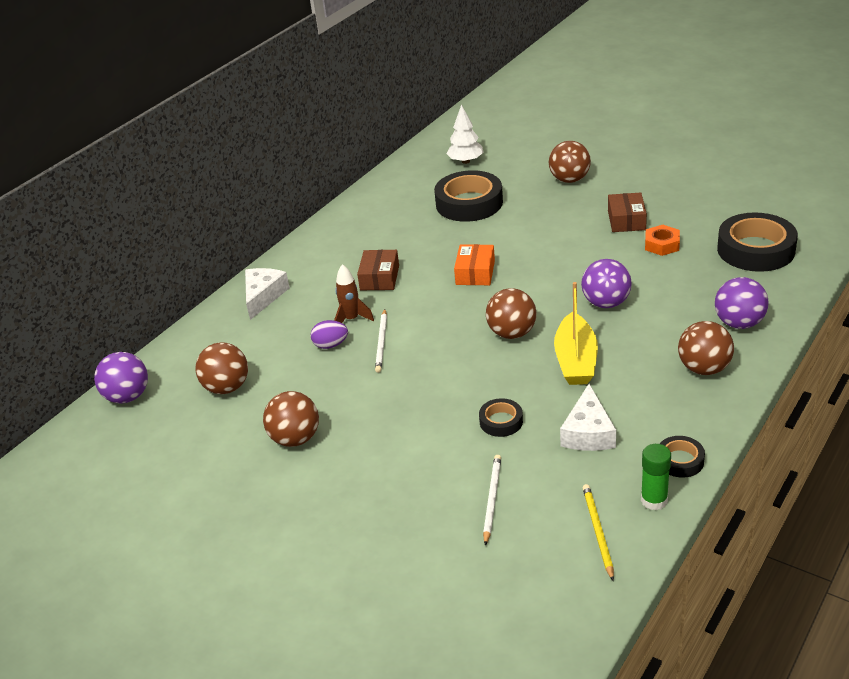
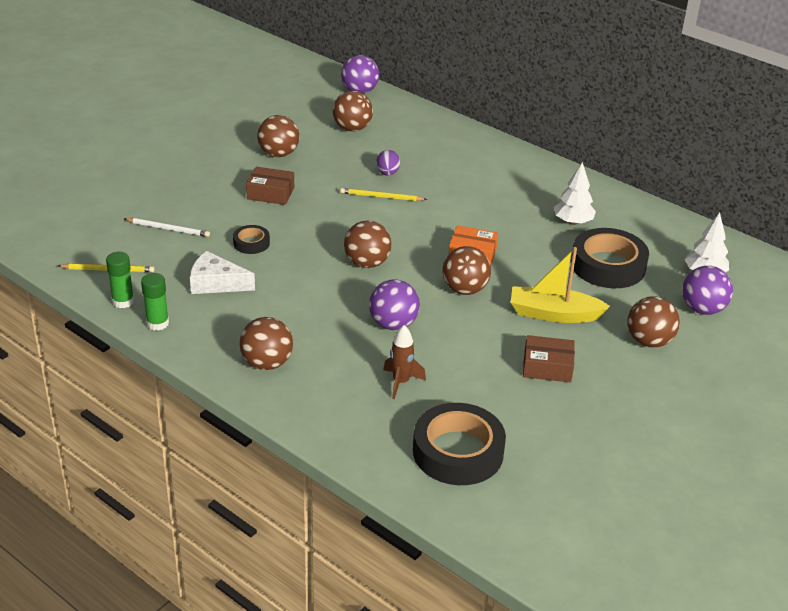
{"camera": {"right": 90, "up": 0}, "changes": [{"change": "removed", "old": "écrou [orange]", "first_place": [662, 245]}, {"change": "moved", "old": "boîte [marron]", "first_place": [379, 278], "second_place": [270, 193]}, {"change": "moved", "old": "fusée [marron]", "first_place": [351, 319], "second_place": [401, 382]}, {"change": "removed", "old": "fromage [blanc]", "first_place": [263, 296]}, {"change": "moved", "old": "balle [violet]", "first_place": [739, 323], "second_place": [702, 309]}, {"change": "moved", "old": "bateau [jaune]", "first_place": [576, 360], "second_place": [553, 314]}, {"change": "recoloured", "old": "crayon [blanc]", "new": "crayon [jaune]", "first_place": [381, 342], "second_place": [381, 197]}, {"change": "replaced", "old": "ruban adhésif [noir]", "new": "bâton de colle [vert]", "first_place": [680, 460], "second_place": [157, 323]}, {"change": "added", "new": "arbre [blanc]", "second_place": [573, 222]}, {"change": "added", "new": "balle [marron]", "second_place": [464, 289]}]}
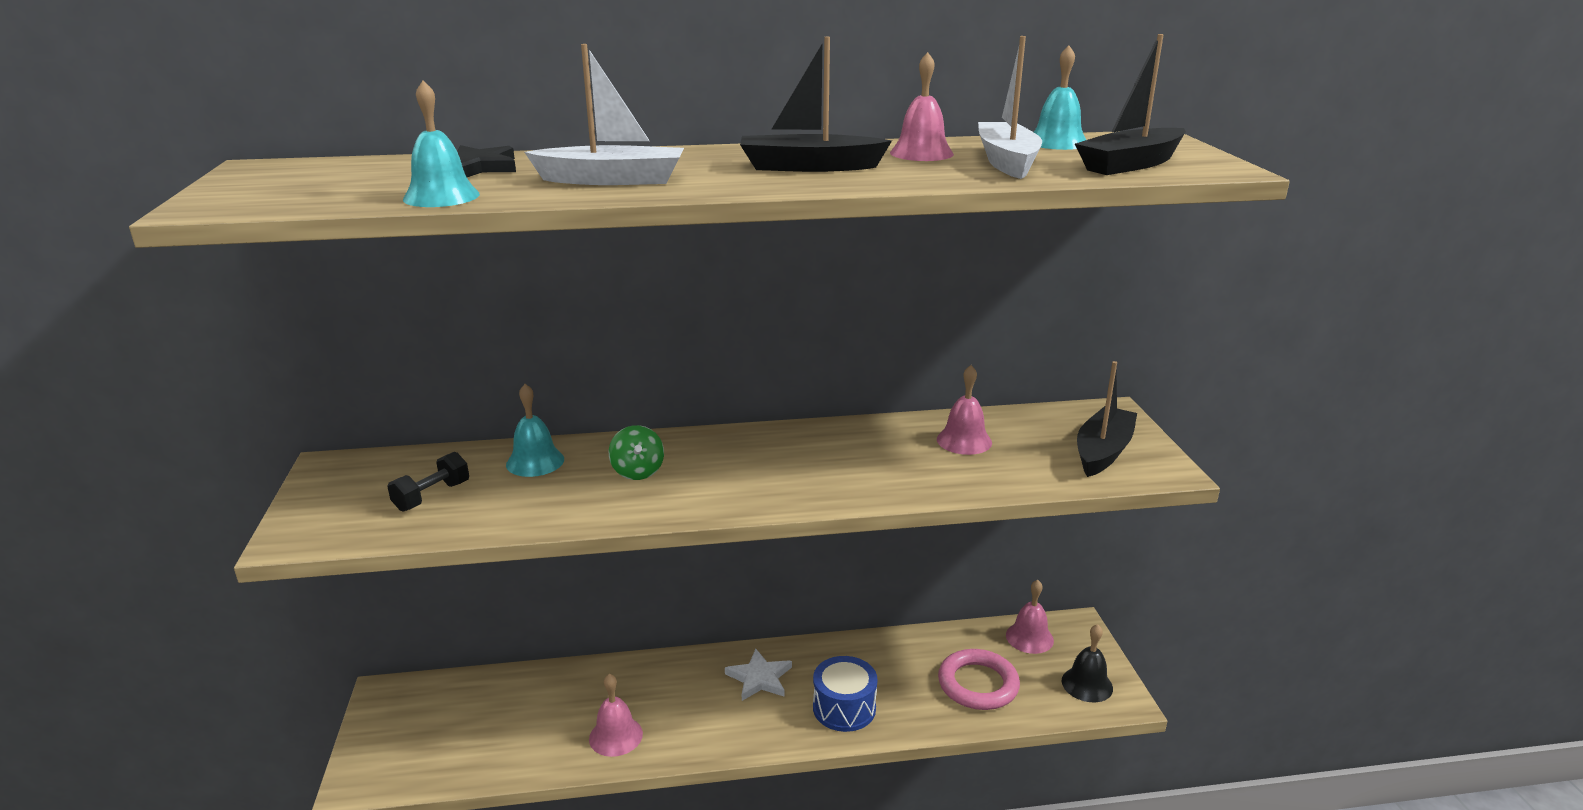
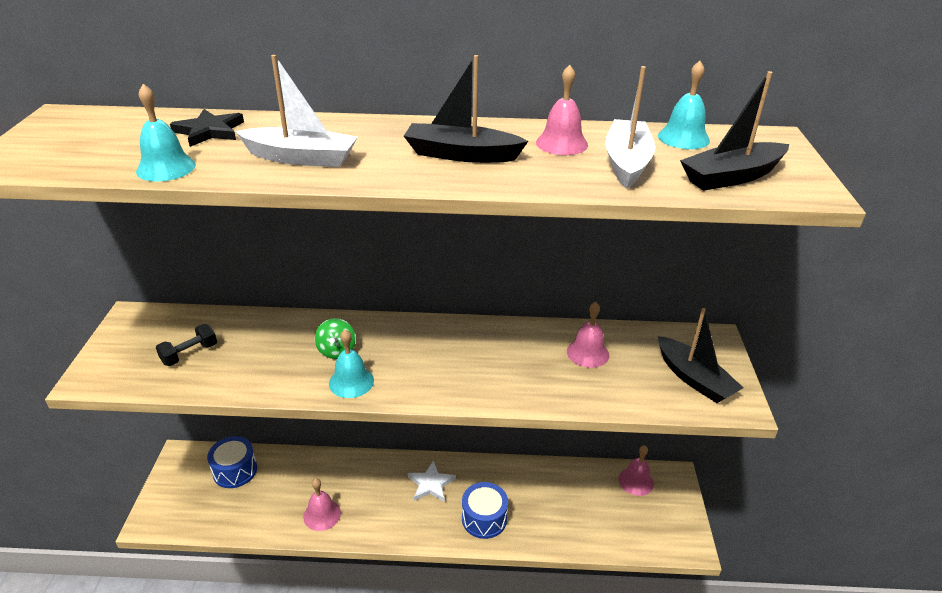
{"camera": {"right": 10, "up": 10}, "changes": [{"change": "turned", "old": "bateau [noir]", "first_place": [1103, 451], "second_place": [694, 379], "degrees": 105}, {"change": "moved", "old": "cloche [turquoise]", "first_place": [535, 461], "second_place": [351, 382]}, {"change": "removed", "old": "cloche [noir]", "first_place": [1087, 684]}, {"change": "removed", "old": "anneau [rose]", "first_place": [978, 684]}, {"change": "added", "new": "tambour [bleu]", "second_place": [235, 470]}]}
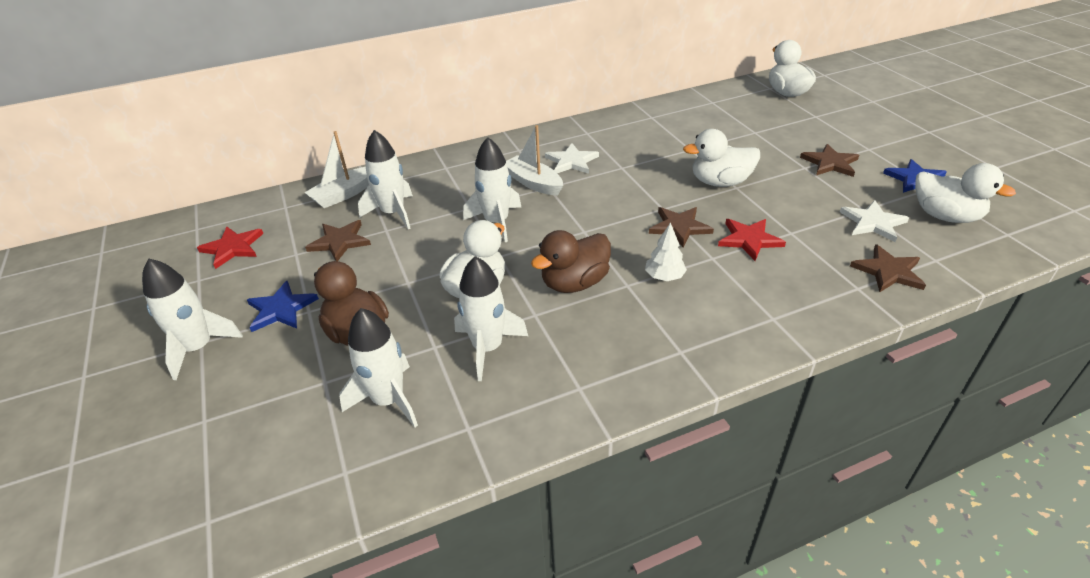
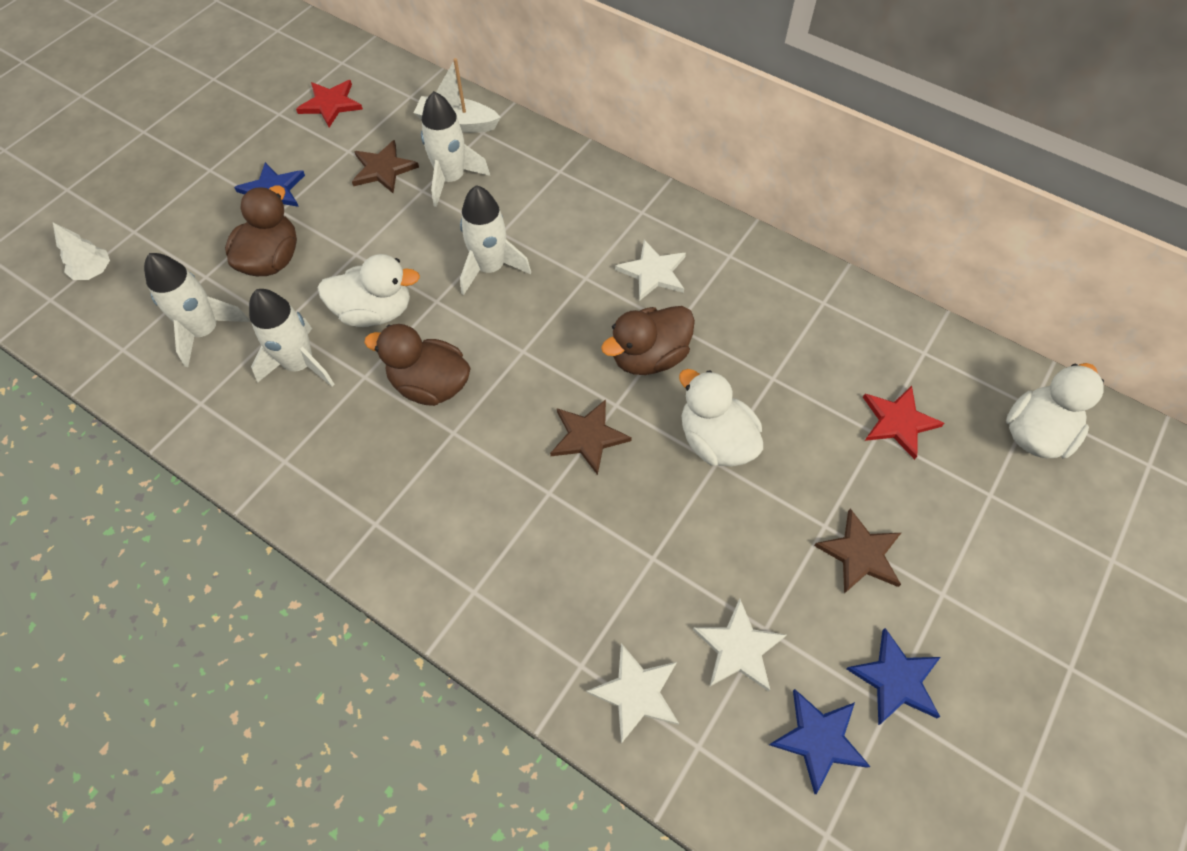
{"camera": {"right": 55, "up": 20}, "changes": [{"change": "removed", "old": "bateau [blanc]", "first_place": [533, 183]}, {"change": "replaced", "old": "canard [blanc]", "new": "étoile [bleu]", "first_place": [945, 216], "second_place": [819, 739]}, {"change": "moved", "old": "étoile [rouge]", "first_place": [749, 240], "second_place": [898, 422]}, {"change": "moved", "old": "arbre [blanc]", "first_place": [664, 277], "second_place": [94, 271]}, {"change": "recoloured", "old": "étoile [marron]", "new": "étoile [blanc]", "first_place": [888, 271], "second_place": [636, 693]}, {"change": "removed", "old": "fusée [blanc]", "first_place": [198, 348]}, {"change": "added", "new": "canard [marron]", "second_place": [649, 357]}]}
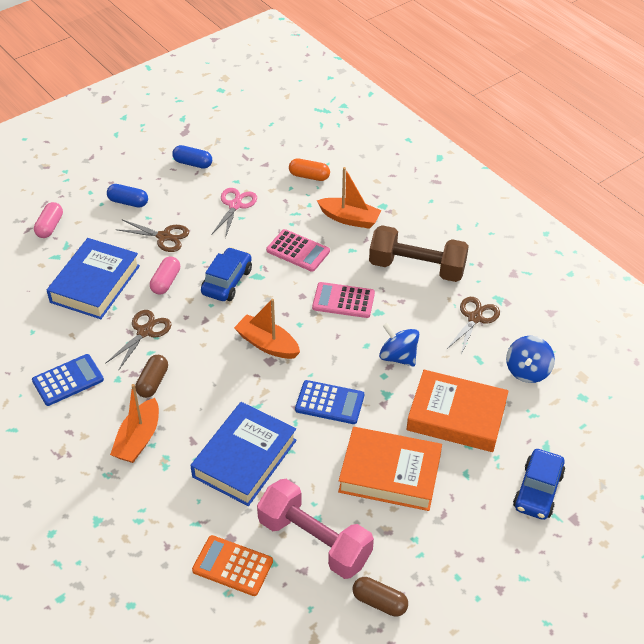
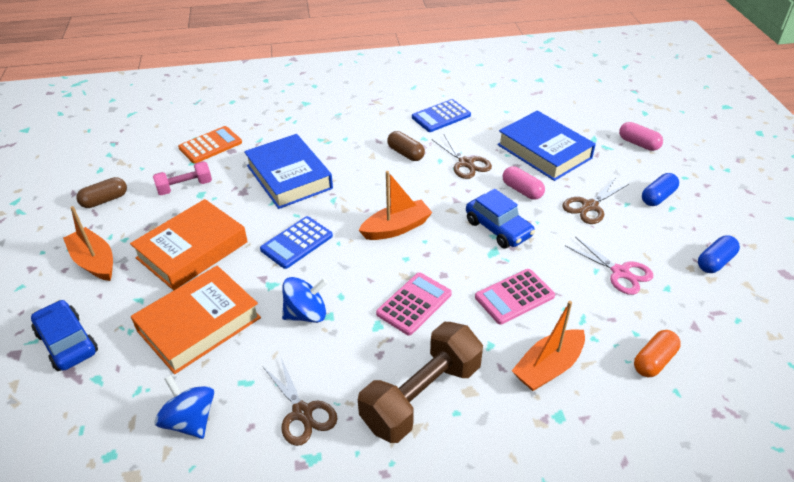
{"camera": {"right": 120, "up": -5}, "changes": [{"change": "turned", "old": "calculatrice [bleu]", "first_place": [68, 380], "second_place": [441, 116], "degrees": 60}, {"change": "moved", "old": "bateau [orange]", "first_place": [138, 439], "second_place": [94, 261]}, {"change": "resized", "old": "haltère [rose]", "first_place": [314, 541], "second_place": [185, 187], "factor": 0.55}]}
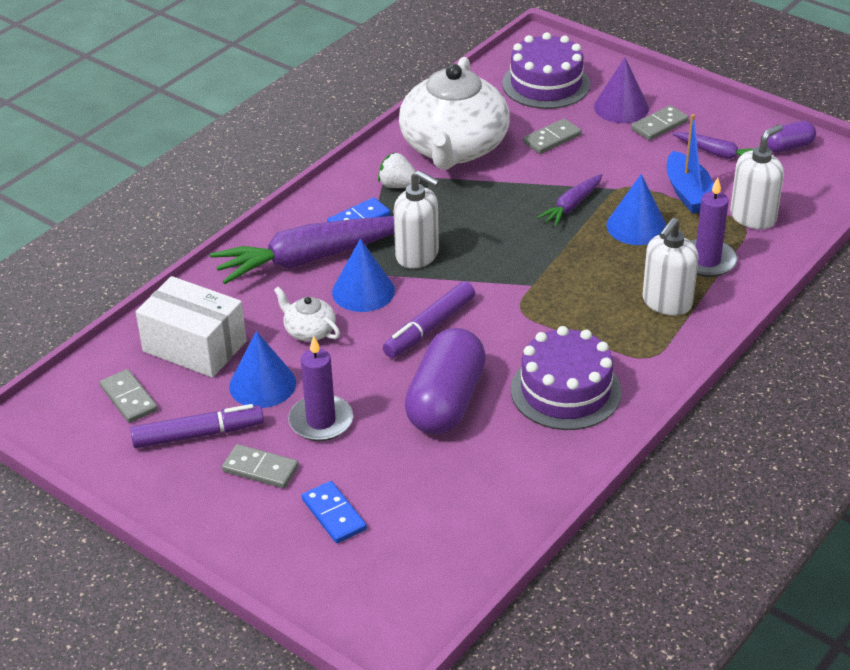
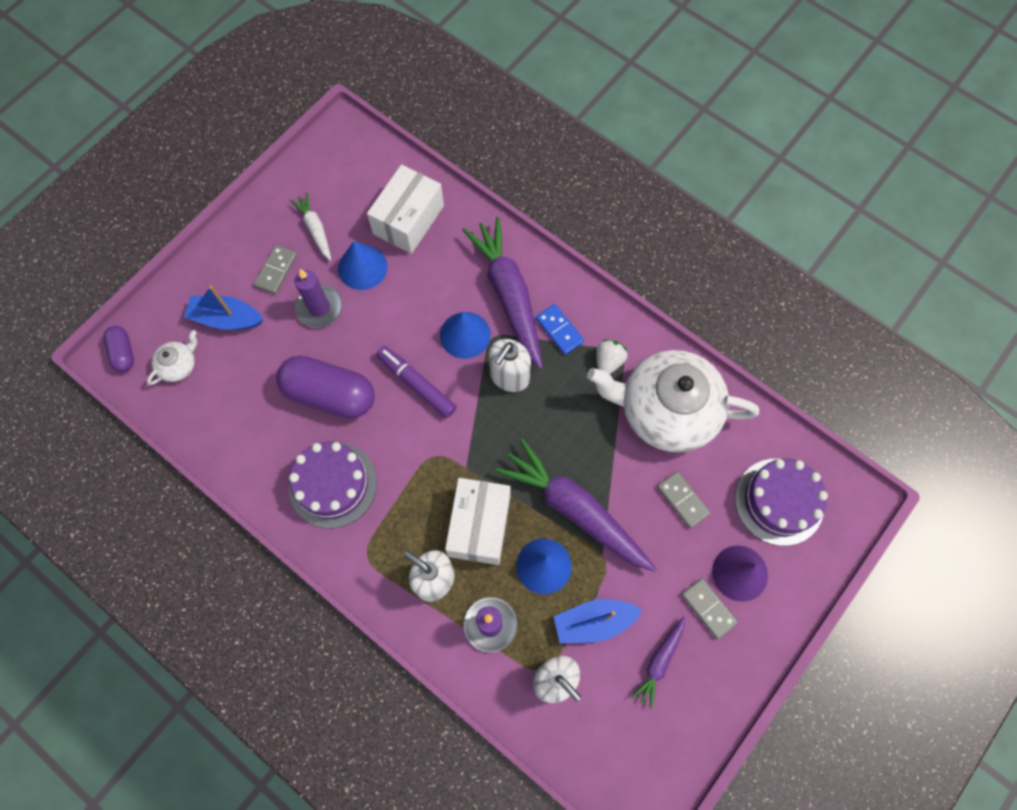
{"camera": {"right": 90, "up": 30}, "changes": [{"change": "moved", "old": "gélule [violet]", "first_place": [788, 147], "second_place": [123, 353]}, {"change": "resized", "old": "carotte [violet]", "first_place": [571, 206], "second_place": [575, 510], "factor": 2.03}, {"change": "moved", "old": "théière [blanc]", "first_place": [309, 331], "second_place": [179, 365]}, {"change": "removed", "old": "domino [gris]", "first_place": [128, 398]}, {"change": "replaced", "old": "feutre [violet]", "new": "carotte [blanc]", "first_place": [198, 434], "second_place": [315, 229]}, {"change": "replaced", "old": "domino [bleu]", "new": "bateau [bleu]", "first_place": [334, 514], "second_place": [226, 318]}, {"change": "added", "new": "boîte [blanc]", "second_place": [479, 526]}]}
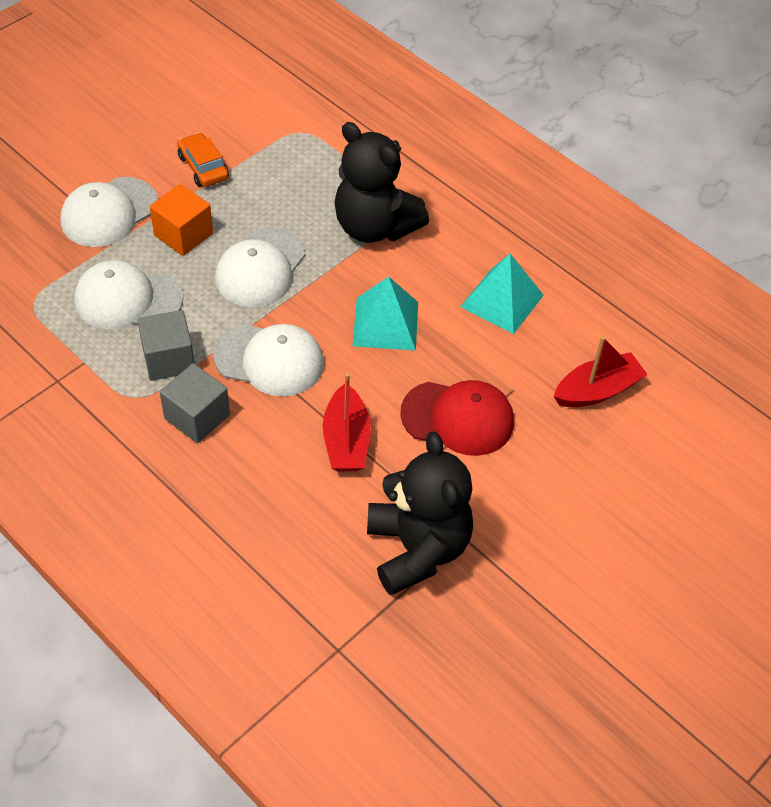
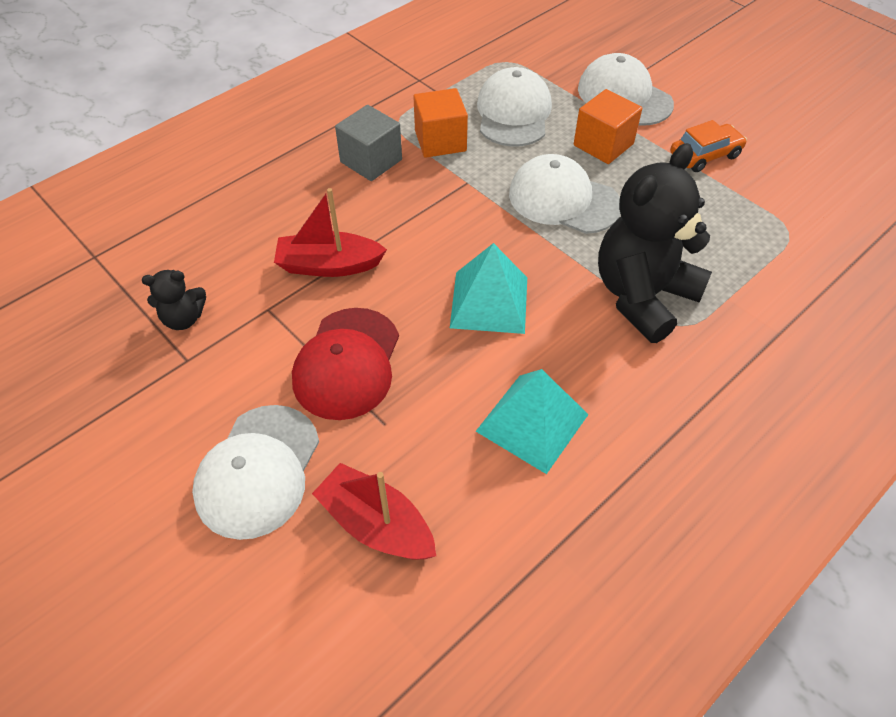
{"camera": {"right": 95, "up": 0}, "changes": [{"change": "recoloured", "old": "cube [gris]", "new": "cube [orange]", "first_place": [169, 359], "second_place": [440, 141]}, {"change": "moved", "old": "casquette [blanc]", "first_place": [269, 360], "second_place": [258, 471]}, {"change": "turned", "old": "bateau [rouge]", "first_place": [597, 390], "second_place": [376, 524], "degrees": 150}, {"change": "resized", "old": "ours en peluche [noir]", "first_place": [417, 549], "second_place": [183, 318], "factor": 0.46}]}
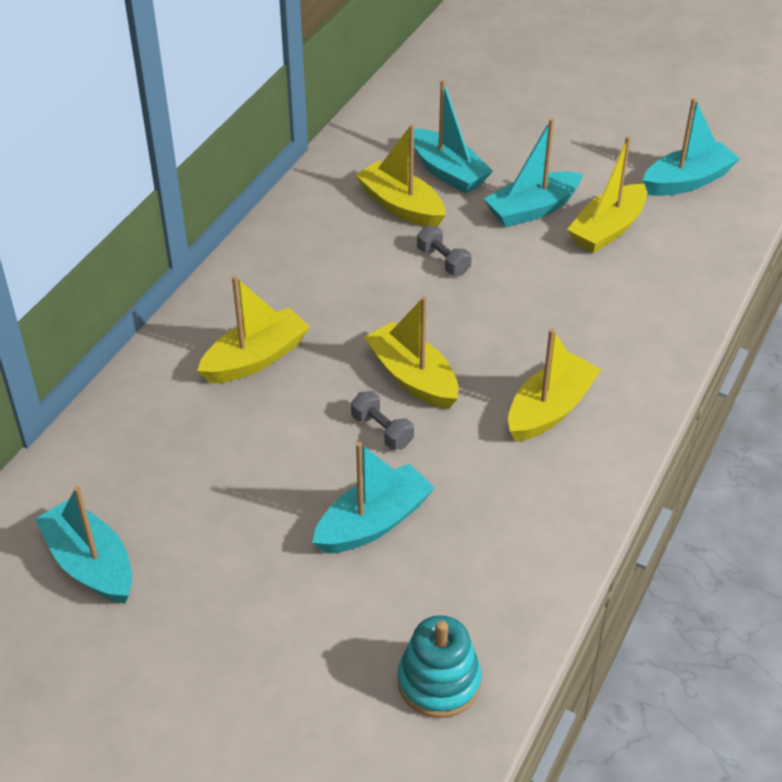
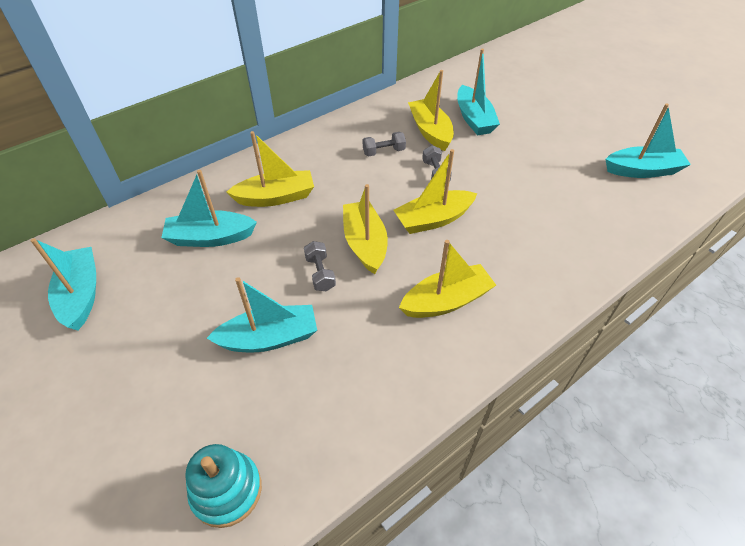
{"camera": {"right": 25, "up": 5}, "changes": [{"change": "moved", "old": "bateau [turquoise]", "first_place": [532, 209], "second_place": [210, 237]}, {"change": "moved", "old": "bateau [jaune]", "first_place": [607, 229], "second_place": [433, 219]}, {"change": "added", "new": "haltère [gris]", "second_place": [383, 152]}]}
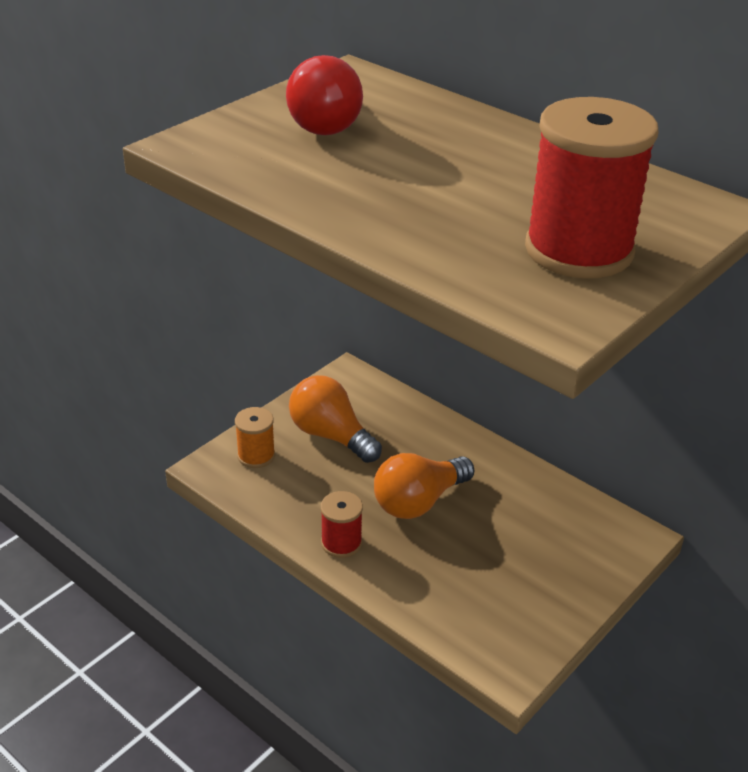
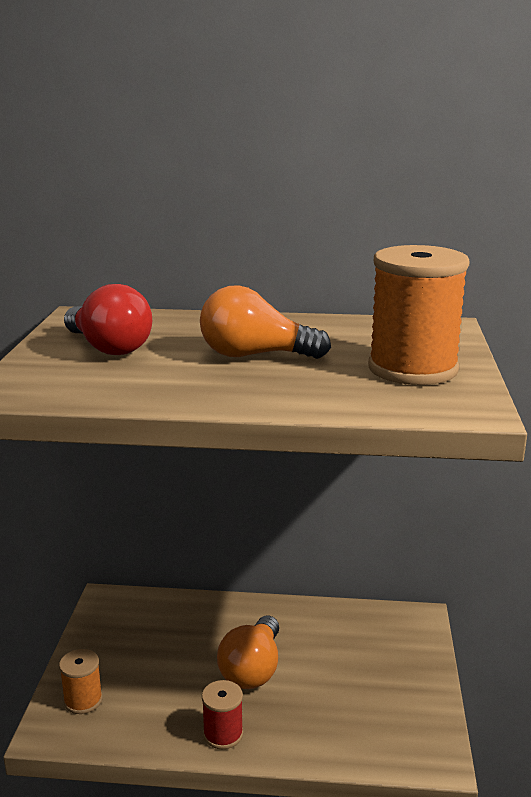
{"camera": {"right": -35, "up": -15}, "changes": [{"change": "recoloured", "old": "bobine [rouge]", "new": "bobine [orange]", "first_place": [579, 250], "second_place": [412, 369]}, {"change": "moved", "old": "ampoule [orange]", "first_place": [331, 435], "second_place": [255, 355]}]}
